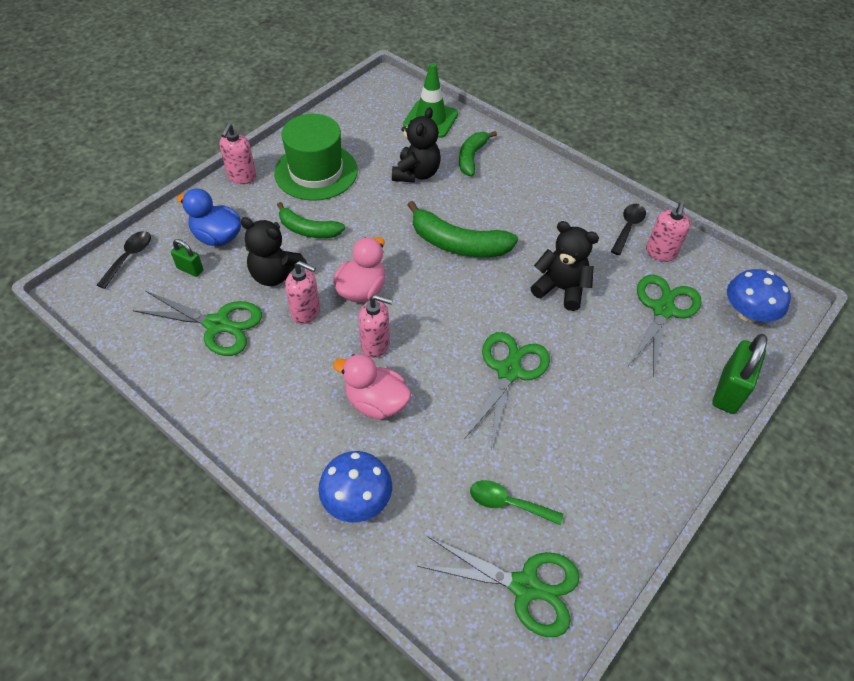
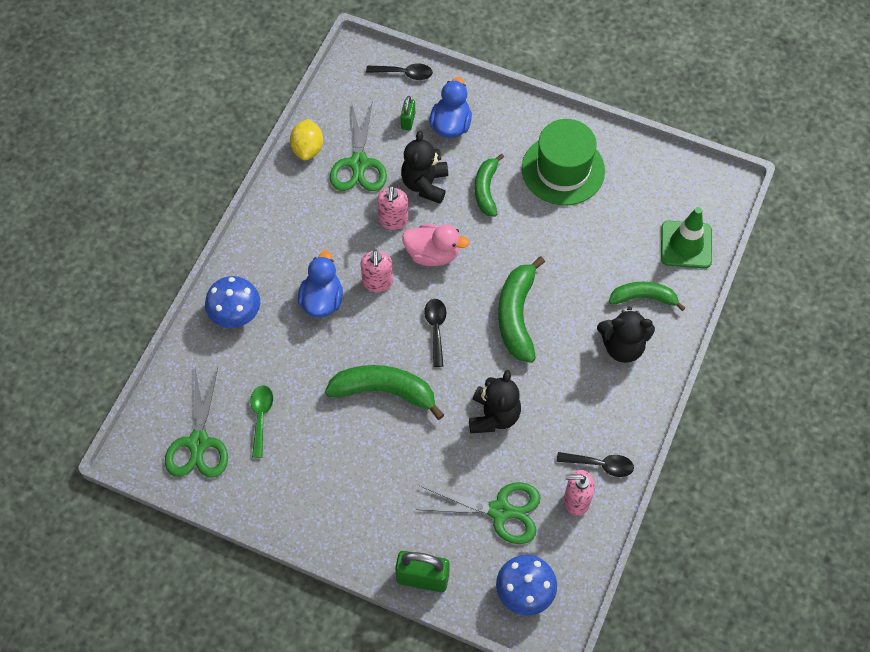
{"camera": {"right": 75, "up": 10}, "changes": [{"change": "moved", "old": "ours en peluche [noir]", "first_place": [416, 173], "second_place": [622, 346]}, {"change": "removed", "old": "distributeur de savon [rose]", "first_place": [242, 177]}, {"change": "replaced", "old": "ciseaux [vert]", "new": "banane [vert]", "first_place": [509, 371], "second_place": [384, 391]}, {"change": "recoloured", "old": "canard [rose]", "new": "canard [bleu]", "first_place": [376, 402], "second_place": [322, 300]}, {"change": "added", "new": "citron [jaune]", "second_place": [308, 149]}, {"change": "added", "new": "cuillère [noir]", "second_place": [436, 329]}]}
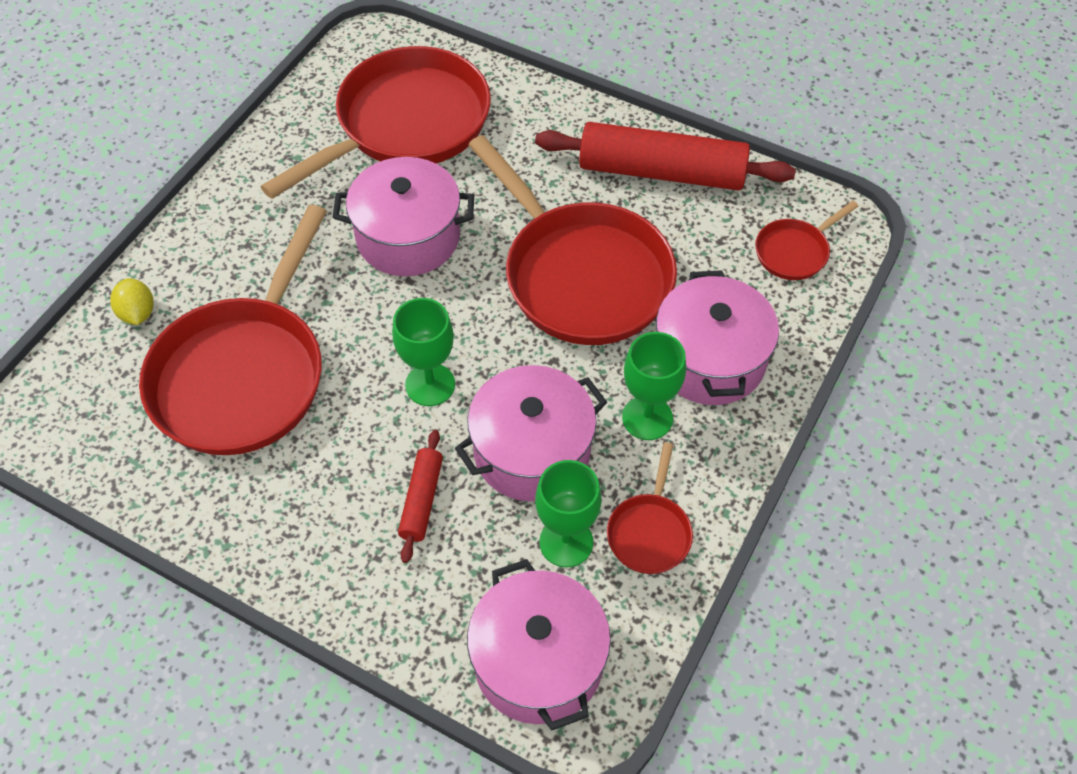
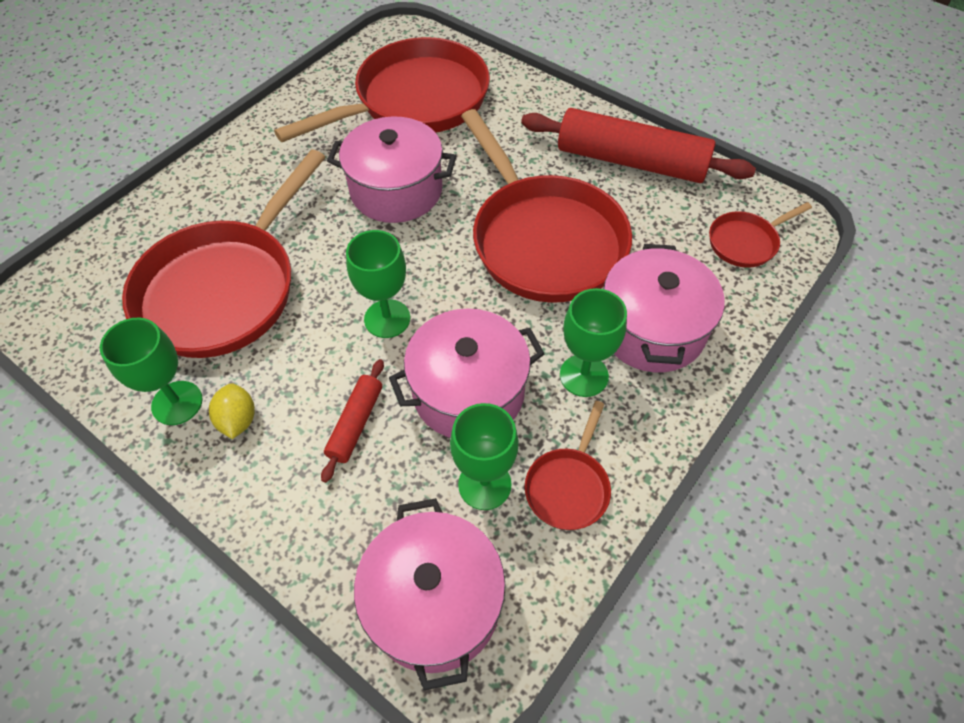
{"camera": {"right": 10, "up": 0}, "changes": [{"change": "moved", "old": "citron [jaune]", "first_place": [137, 313], "second_place": [238, 420]}, {"change": "added", "new": "verre à pied [vert]", "second_place": [177, 403]}]}
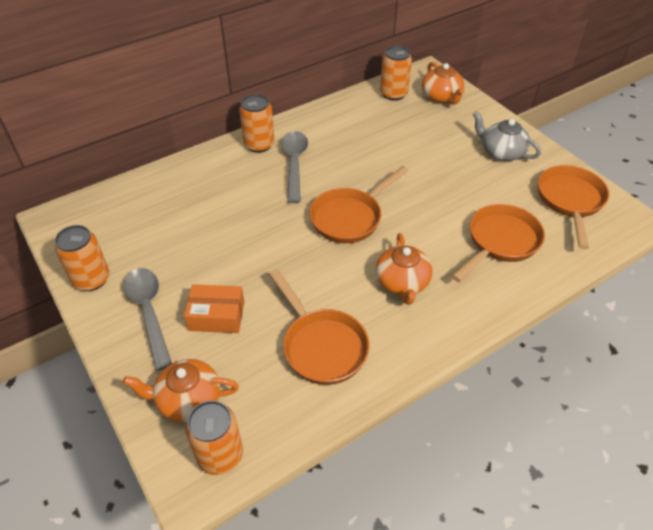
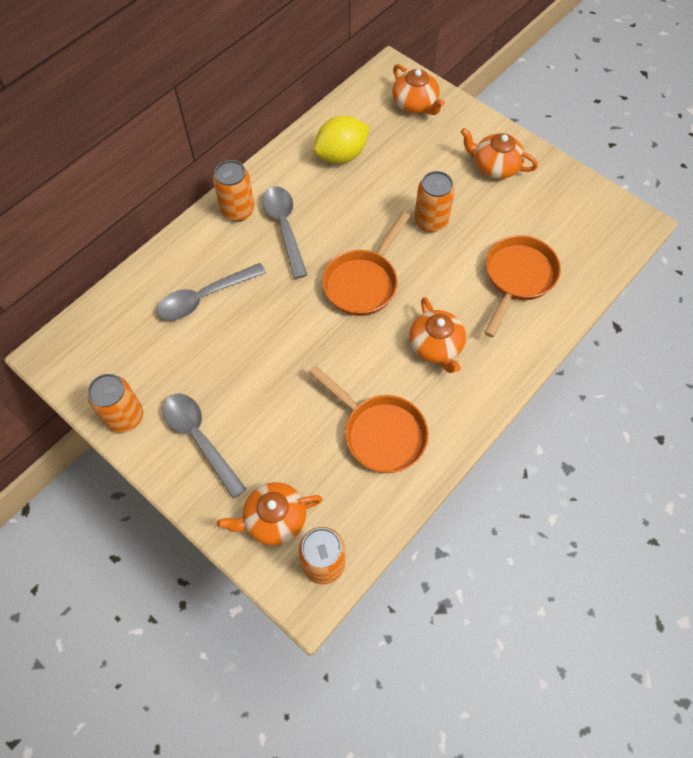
{"camera": {"right": -15, "up": 15}, "changes": [{"change": "moved", "old": "canette [orange]", "first_place": [393, 94], "second_place": [431, 221]}, {"change": "recoloured", "old": "théière [gris]", "new": "théière [orange]", "first_place": [501, 152], "second_place": [495, 166]}, {"change": "removed", "old": "poêle [orange]", "first_place": [570, 201]}, {"change": "removed", "old": "boîte [orange]", "first_place": [216, 316]}, {"change": "added", "new": "citron [jaune]", "second_place": [341, 155]}, {"change": "added", "new": "cuillère [gris]", "second_place": [205, 297]}]}
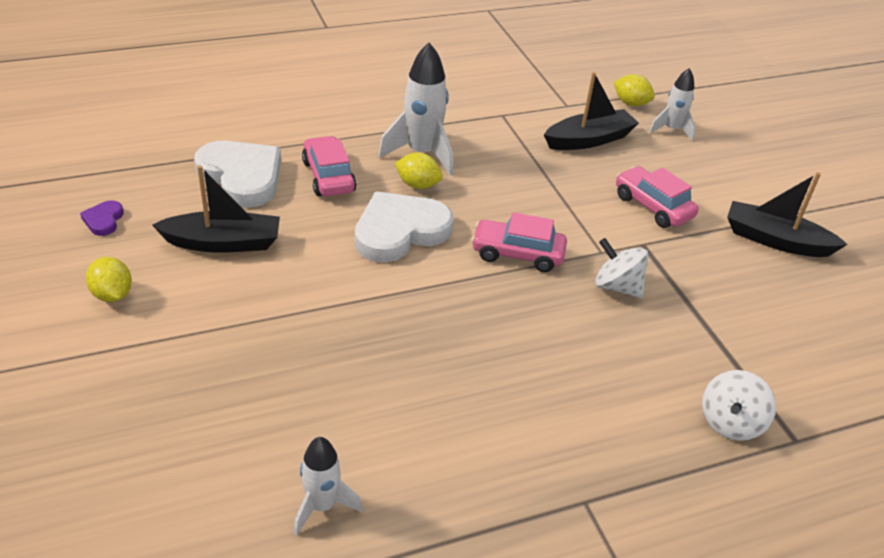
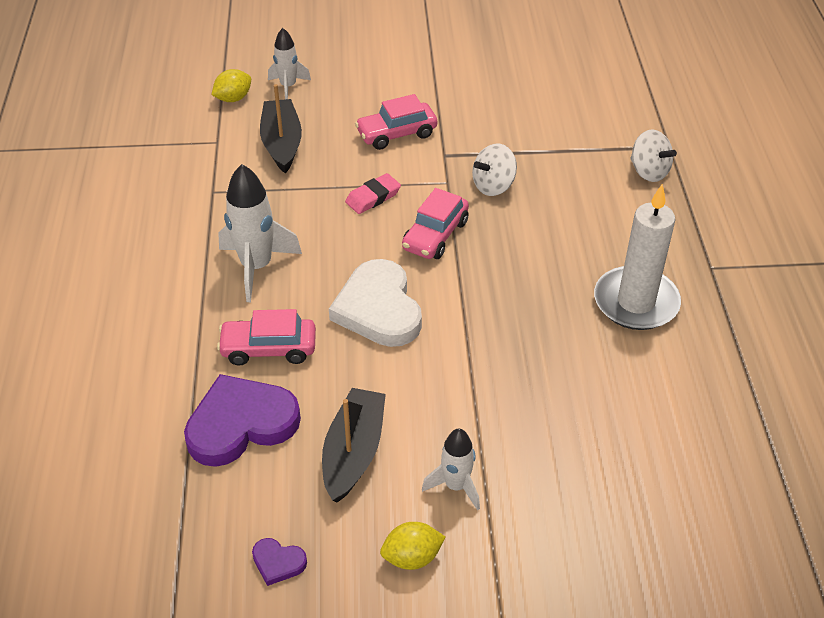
{"camera": {"right": -70, "up": 5}, "changes": [{"change": "recoloured", "old": "cœur [blanc]", "new": "cœur [violet]", "first_place": [242, 177], "second_place": [241, 424]}, {"change": "removed", "old": "citron [jaune]", "first_place": [418, 185]}, {"change": "removed", "old": "bateau [noir]", "first_place": [775, 240]}, {"change": "moved", "old": "fusée [blanc]", "first_place": [322, 506], "second_place": [456, 486]}, {"change": "added", "new": "gomme [rose]", "second_place": [373, 197]}, {"change": "added", "new": "bougie [blanc]", "second_place": [636, 302]}]}
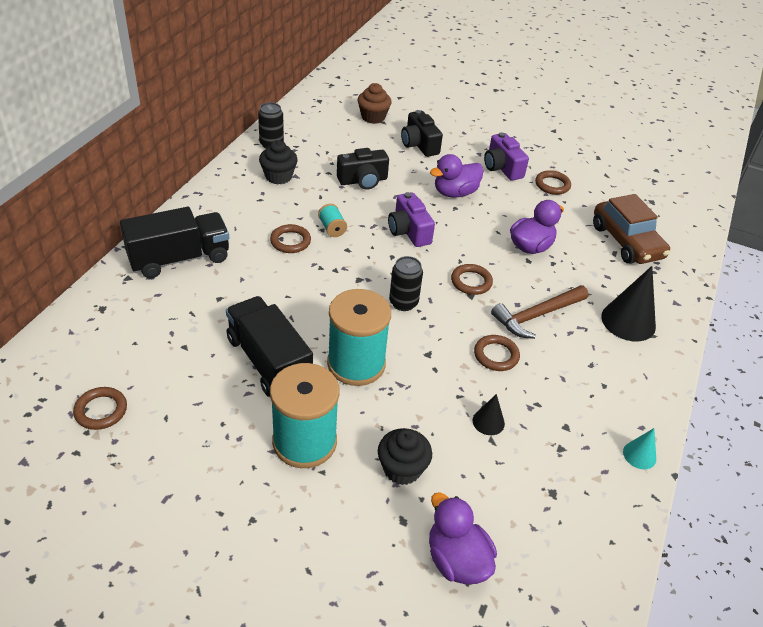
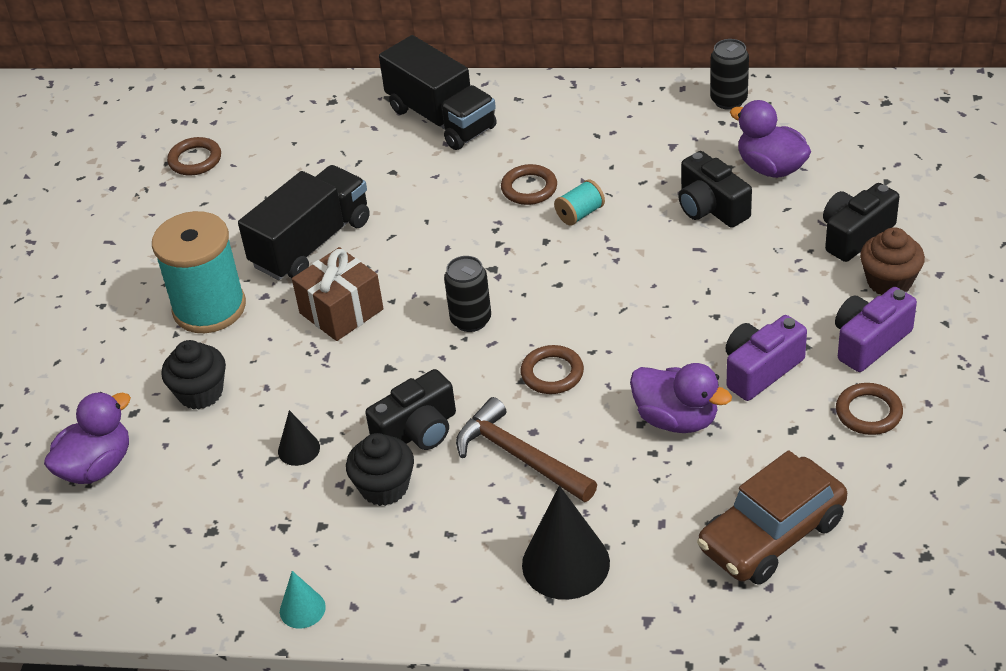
{"camera": {"right": 80, "up": 0}, "changes": [{"change": "moved", "old": "muffin [marron]", "first_place": [373, 117], "second_place": [889, 282]}, {"change": "moved", "old": "muffin [noir]", "first_place": [278, 176], "second_place": [384, 487]}, {"change": "moved", "old": "canard [violet]", "first_place": [455, 193], "second_place": [771, 168]}, {"change": "moved", "old": "appareil photo [violet]", "first_place": [409, 231], "second_place": [760, 370]}, {"change": "replaced", "old": "bobine [turquoise]", "new": "cadeau [marron]", "first_place": [356, 364], "second_place": [341, 311]}, {"change": "replaced", "old": "anneau [marron]", "new": "appareil photo [noir]", "first_place": [496, 355], "second_place": [417, 431]}]}
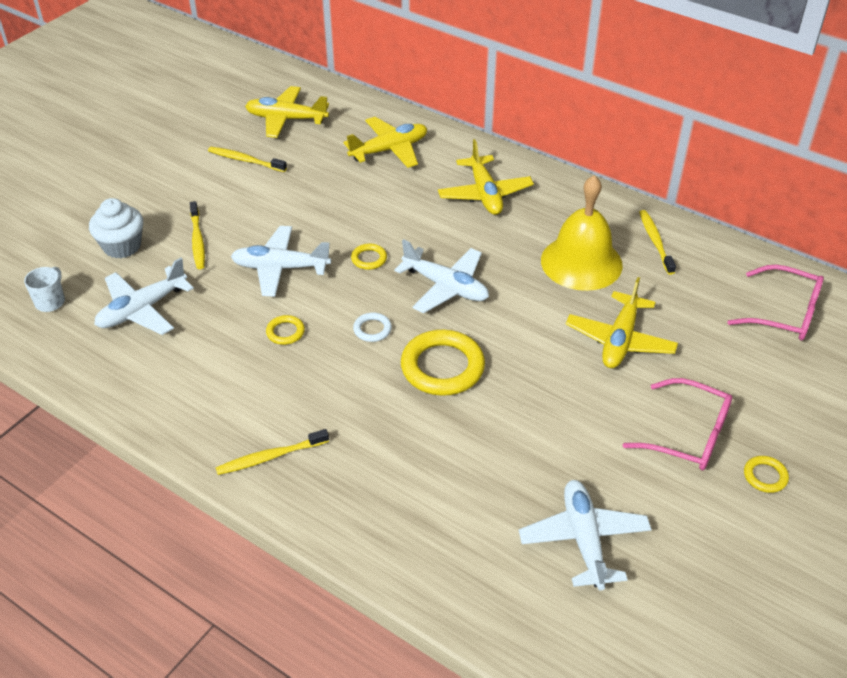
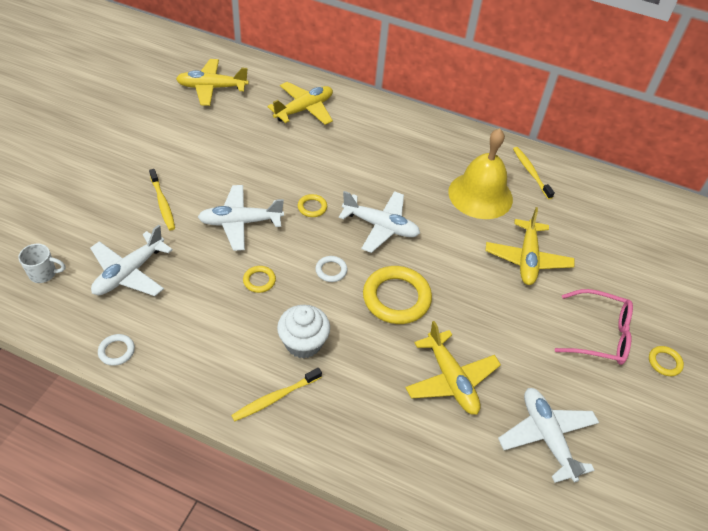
{"camera": {"right": -15, "up": 5}, "changes": [{"change": "moved", "old": "avion [jaune]", "first_place": [485, 194], "second_place": [451, 379]}, {"change": "removed", "old": "brosse à dents [jaune]", "first_place": [245, 160]}, {"change": "moved", "old": "muffin [blanc]", "first_place": [122, 246], "second_place": [303, 343]}, {"change": "removed", "old": "lunettes [rose]", "first_place": [783, 313]}, {"change": "turned", "old": "tasse [blanc]", "first_place": [51, 301], "second_place": [44, 273], "degrees": 90}, {"change": "added", "new": "anneau [blanc]", "second_place": [117, 351]}]}
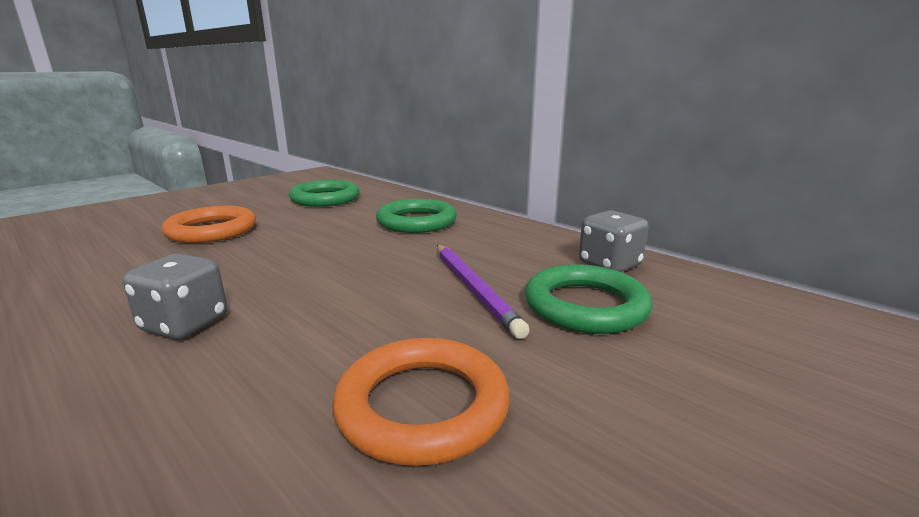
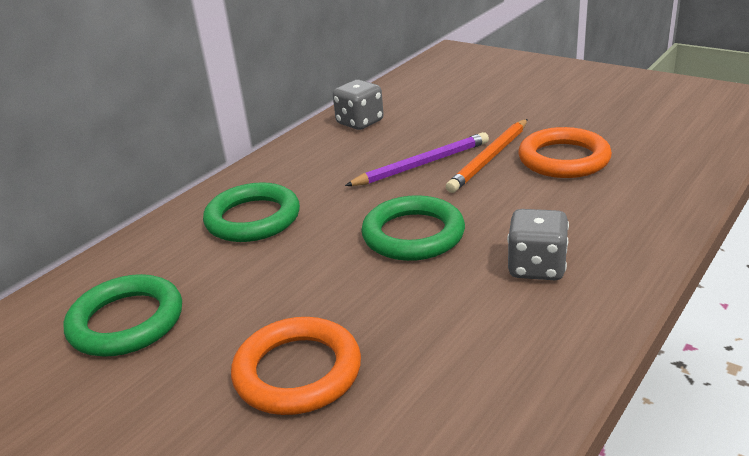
{"camera": {"right": -95, "up": 10}, "changes": [{"change": "moved", "old": "anneau [vert]", "first_place": [585, 306], "second_place": [413, 234]}, {"change": "added", "new": "crayon [orange]", "second_place": [489, 158]}]}
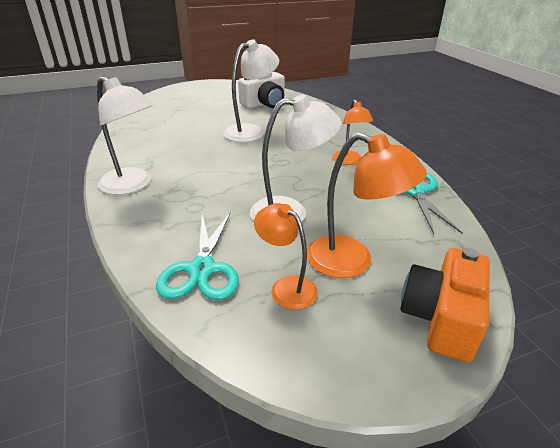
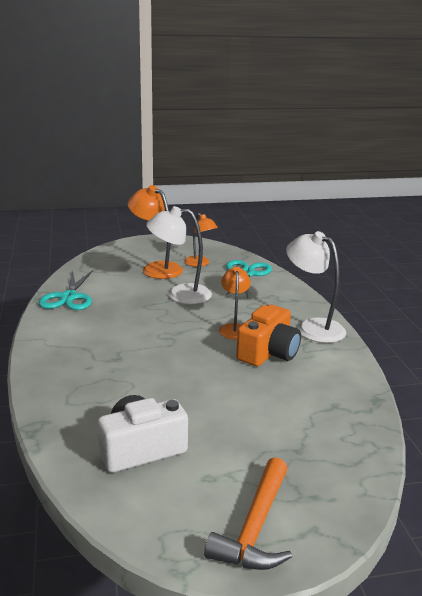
{"camera": {"right": -170, "up": -10}, "changes": [{"change": "removed", "old": "lampe [blanc]", "first_place": [251, 131]}, {"change": "moved", "old": "lampe [orange]", "first_place": [349, 161], "second_place": [234, 328]}, {"change": "moved", "old": "appareil photo [orange]", "first_place": [441, 318], "second_place": [268, 352]}, {"change": "added", "new": "marteau [orange]", "second_place": [255, 527]}]}
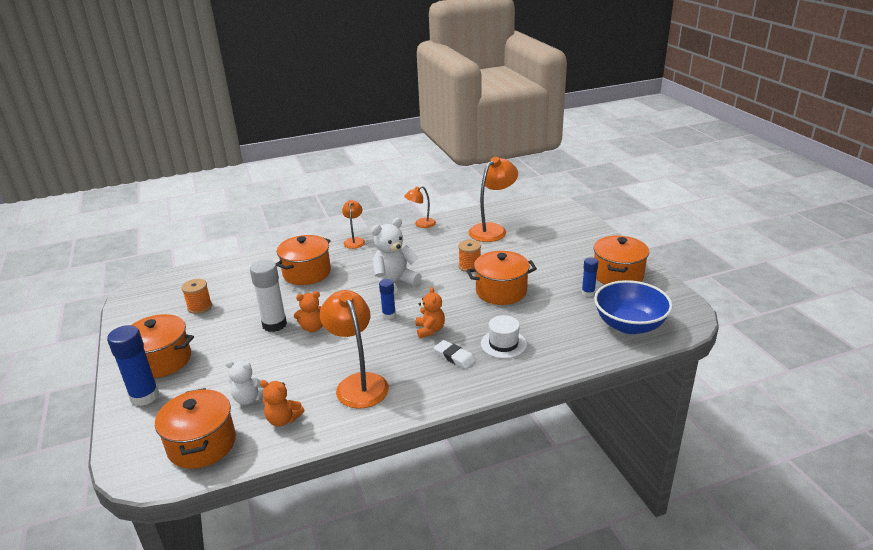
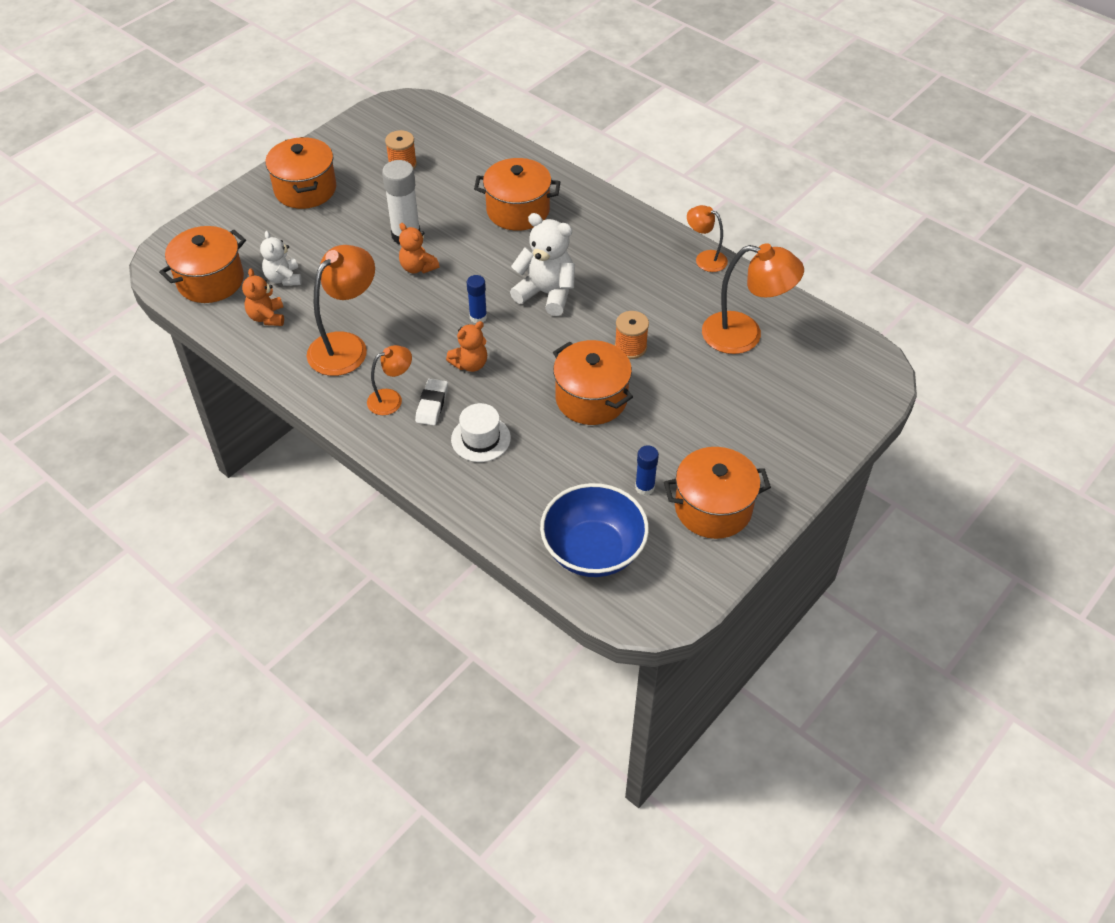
{"camera": {"right": 60, "up": 20}, "changes": [{"change": "moved", "old": "lampe [orange]", "first_place": [354, 241], "second_place": [391, 399]}, {"change": "removed", "old": "bâton de colle [bleu]", "first_place": [144, 396]}]}
